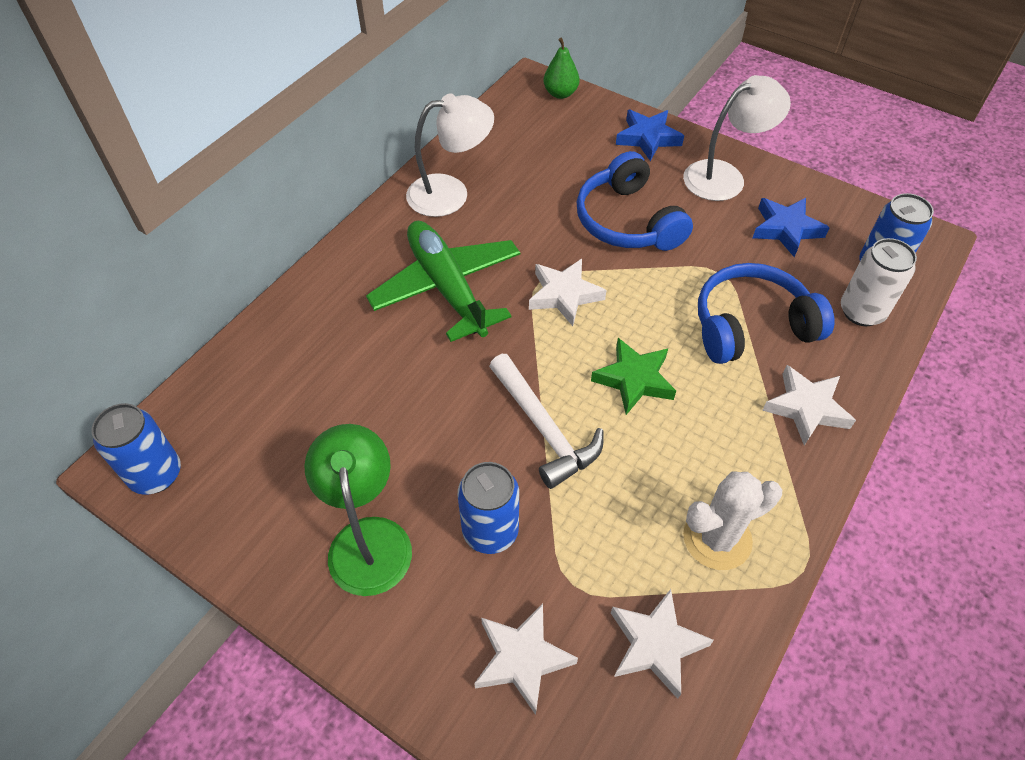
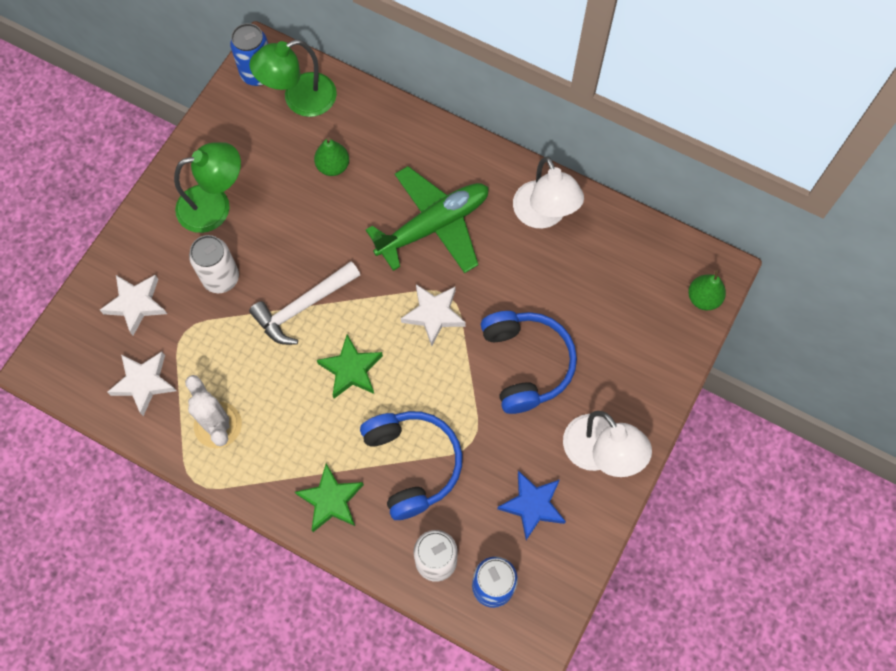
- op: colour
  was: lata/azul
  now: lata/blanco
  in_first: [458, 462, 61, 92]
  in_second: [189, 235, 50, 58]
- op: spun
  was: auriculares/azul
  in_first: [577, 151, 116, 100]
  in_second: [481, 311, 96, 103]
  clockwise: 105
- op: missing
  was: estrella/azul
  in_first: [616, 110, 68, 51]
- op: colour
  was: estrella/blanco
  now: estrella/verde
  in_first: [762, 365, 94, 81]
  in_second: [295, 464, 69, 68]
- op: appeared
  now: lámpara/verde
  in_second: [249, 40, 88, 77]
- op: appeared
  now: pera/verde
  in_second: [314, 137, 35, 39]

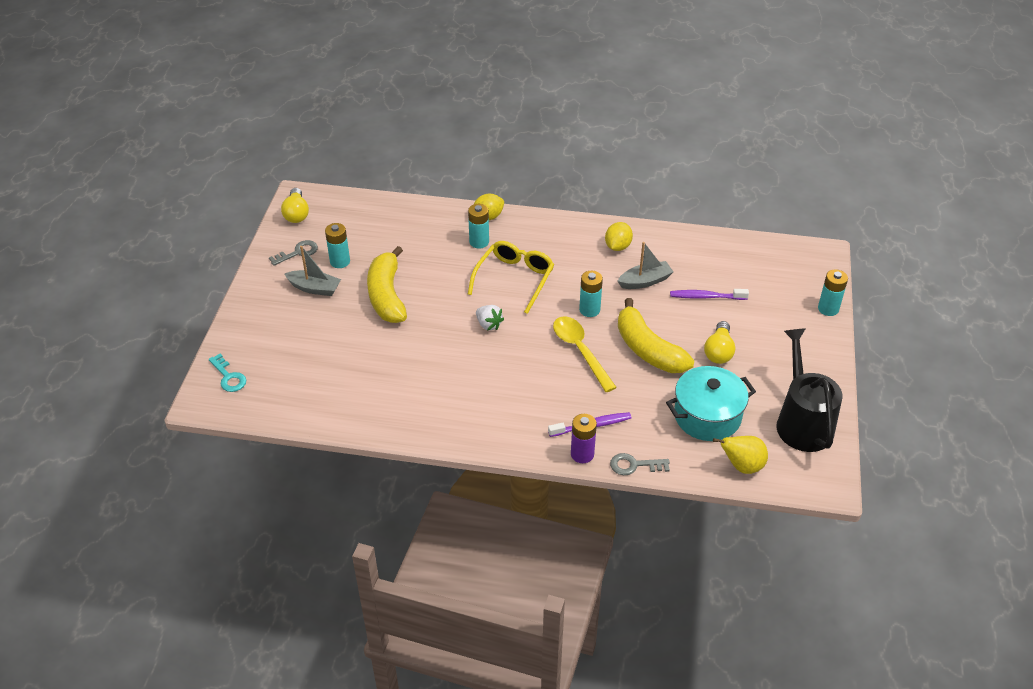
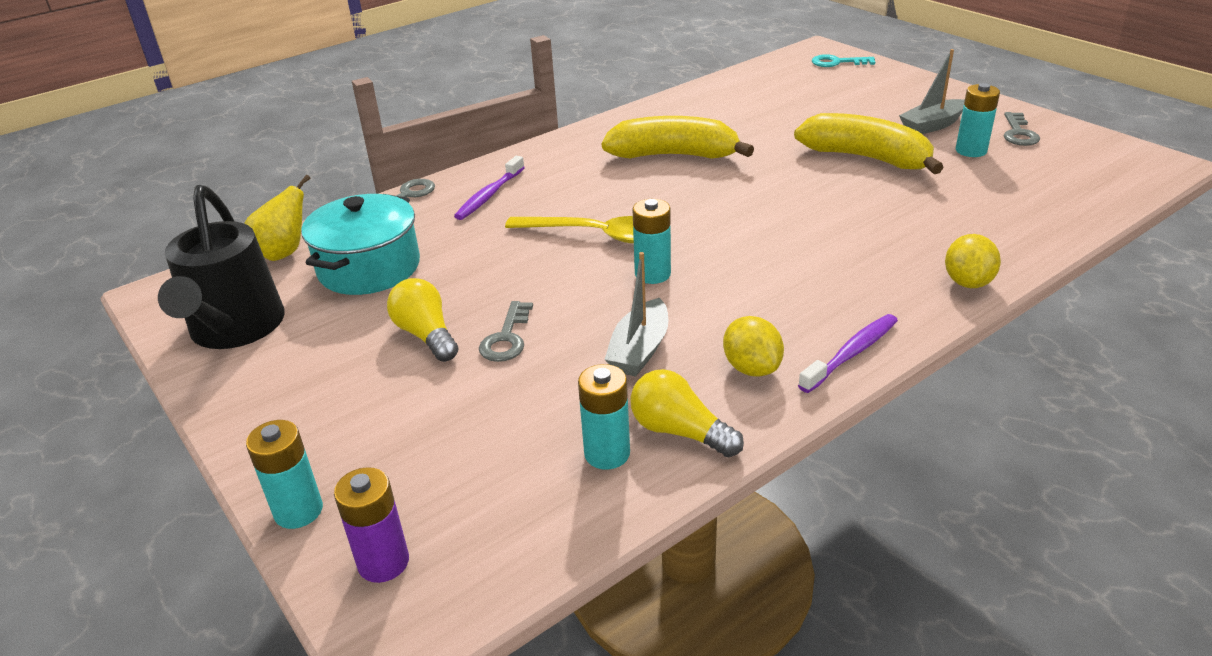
- op: relocated
  was: bombilla/amarillo
  in_first: [281, 188, 28, 35]
  in_second: [630, 369, 114, 88]
- op: relocated
  was: pila/turquesa
  in_first: [468, 204, 21, 45]
  in_second: [578, 364, 52, 106]
- op: missing
  was: gafas/amarillo
  in_first: [468, 241, 86, 73]
- op: missing
  was: fresa/blanco
  in_first: [476, 305, 28, 25]
- op: relocated
  was: pila/morado
  in_first: [571, 414, 26, 49]
  in_second: [334, 467, 75, 116]
- op: relocated
  was: plátano/amarillo
  in_first: [618, 298, 76, 75]
  in_second: [601, 116, 153, 43]
- op: relocated
  was: cepillo de dientes/morado
  in_first: [670, 289, 79, 11]
  in_second: [798, 314, 100, 79]
- op: spun
  was: regadera/negro
  in_first: [776, 328, 66, 124]
  in_second: [158, 185, 127, 164]
  clockwise: 45
- op: appeared
  now: llave/gris
  in_second: [479, 301, 54, 61]

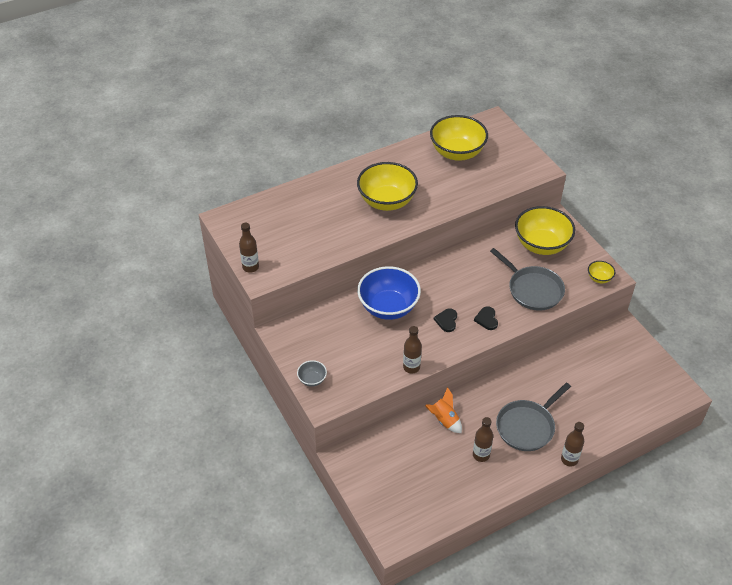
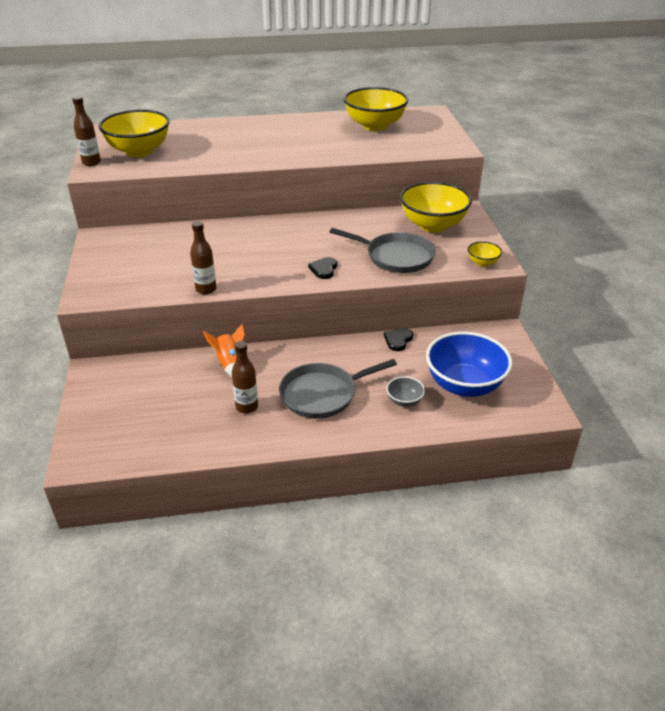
- op: relocated
  was: cuenco/gris
  in_first: [297, 360, 30, 27]
  in_second: [386, 376, 39, 31]
- op: relocated
  was: cuenco/amarillo
  in_first: [357, 162, 61, 49]
  in_second: [99, 109, 71, 48]
- op: relocated
  was: cuenco/azul
  in_first: [357, 266, 64, 54]
  in_second: [426, 332, 86, 65]
- op: relocated
  was: corazón/negro
  in_first: [434, 309, 23, 23]
  in_second: [384, 328, 29, 23]
- op: spun
  was: sartén/gris
  in_first: [490, 248, 75, 63]
  in_second: [330, 228, 105, 45]
  clockwise: -45
- op: missing
  was: botella/marrón
  in_first: [561, 422, 23, 45]

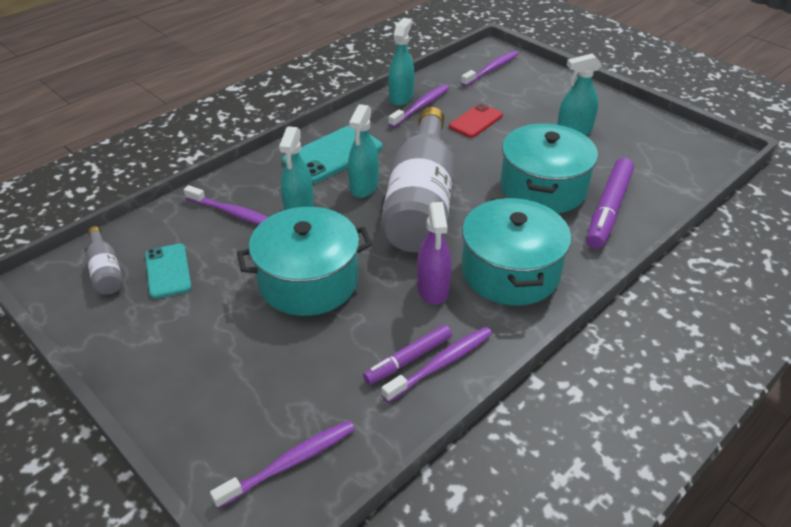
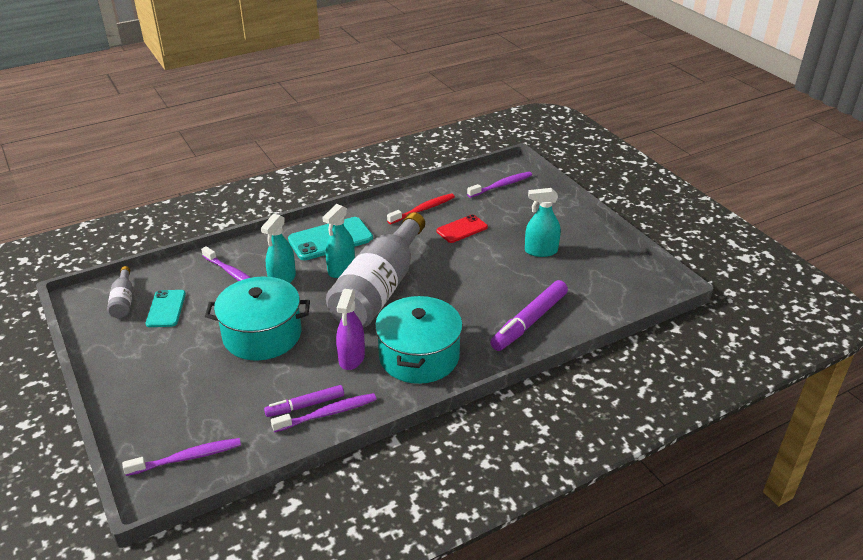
- op: missing
  was: pulverizador/turquesa
  in_first: [388, 18, 27, 88]
- op: colour
  was: cepillo de dientes/morado
  now: cepillo de dientes/rojo
  in_first: [389, 84, 60, 44]
  in_second: [387, 193, 68, 31]
- op: missing
  was: olla/turquesa
  in_first: [500, 124, 98, 89]

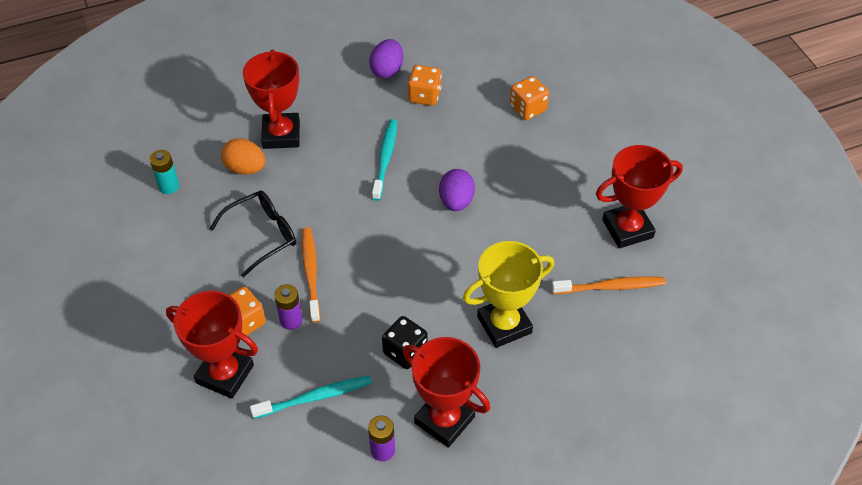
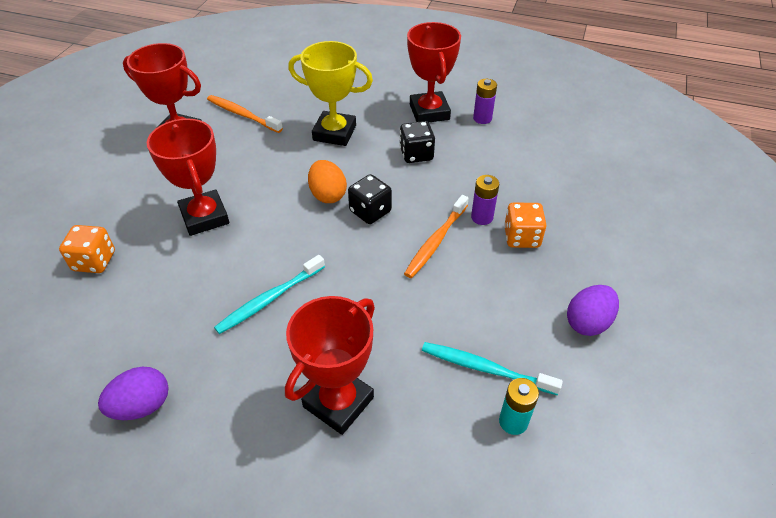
- op: relocated
  was: trofeo/rojo
  in_first: [166, 291, 92, 108]
  in_second: [147, 118, 82, 118]
- op: missing
  was: gafas/negro
  in_first: [210, 190, 86, 87]
- op: relocated
  was: huevo/naranja
  in_first: [221, 138, 44, 37]
  in_second: [308, 160, 39, 43]
- op: relocated
  was: cepillo de dientes/turquesa
  in_first: [250, 375, 122, 44]
  in_second: [422, 342, 141, 53]
- op: missing
  was: dado/naranja
  in_first: [408, 65, 34, 41]
- op: relocated
  was: huevo/morado
  in_first: [439, 169, 36, 42]
  in_second: [567, 285, 52, 51]
- op: appeared
  now: dado/negro
  in_second: [348, 174, 44, 50]

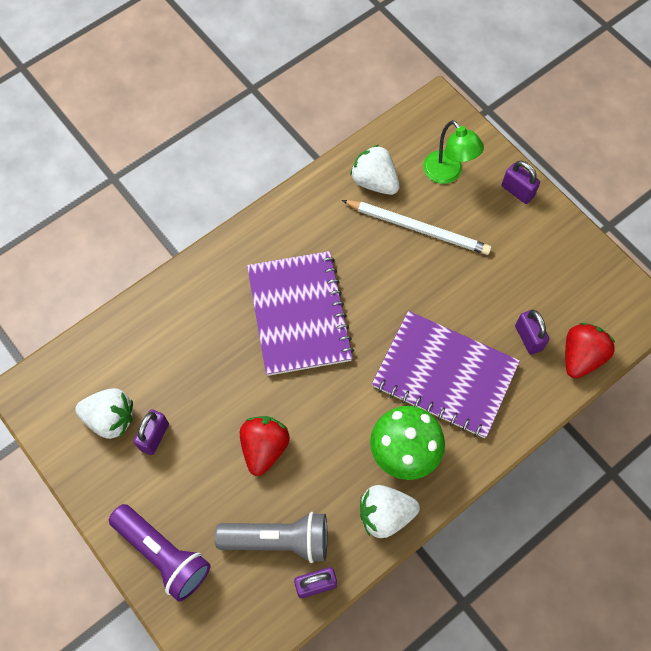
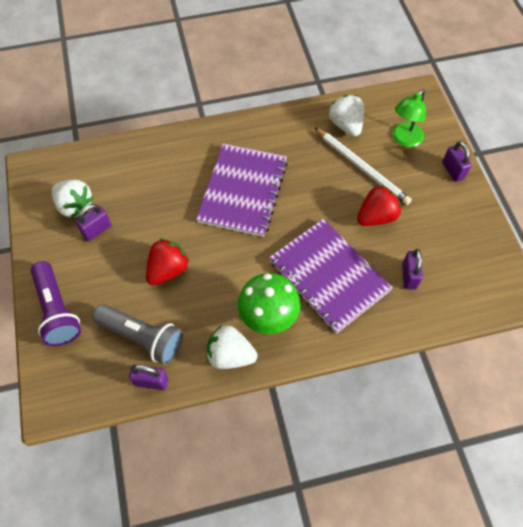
- op: spun
  was: lámpara/verde
  in_first: [423, 120, 61, 64]
  in_second: [392, 89, 34, 58]
  clockwise: 45
- op: relocated
  was: fresa/rojo
  in_first: [565, 323, 50, 56]
  in_second: [357, 185, 44, 41]

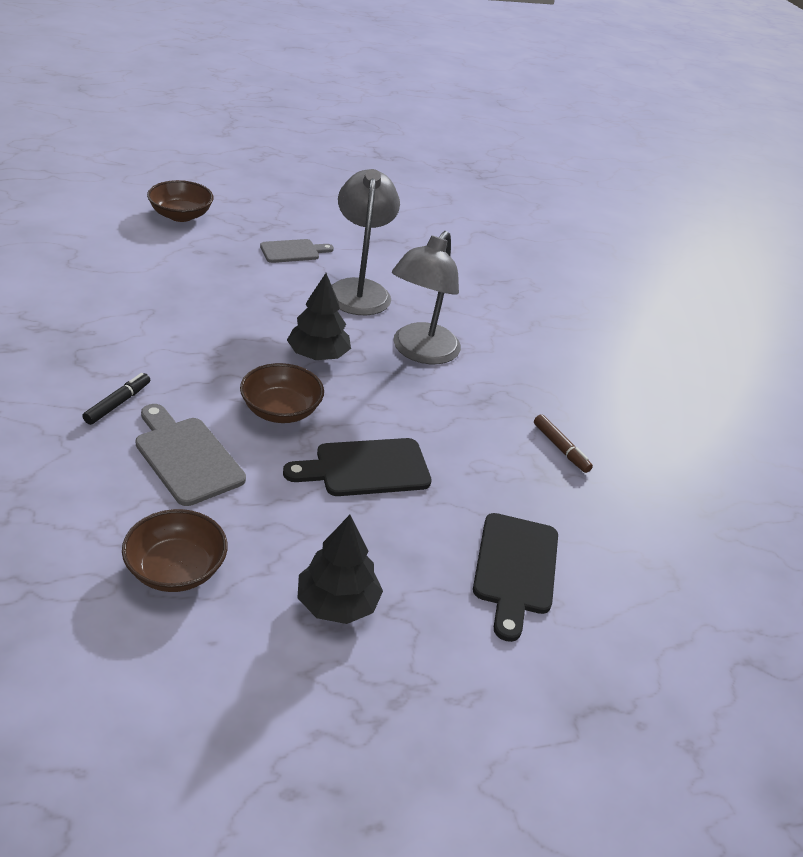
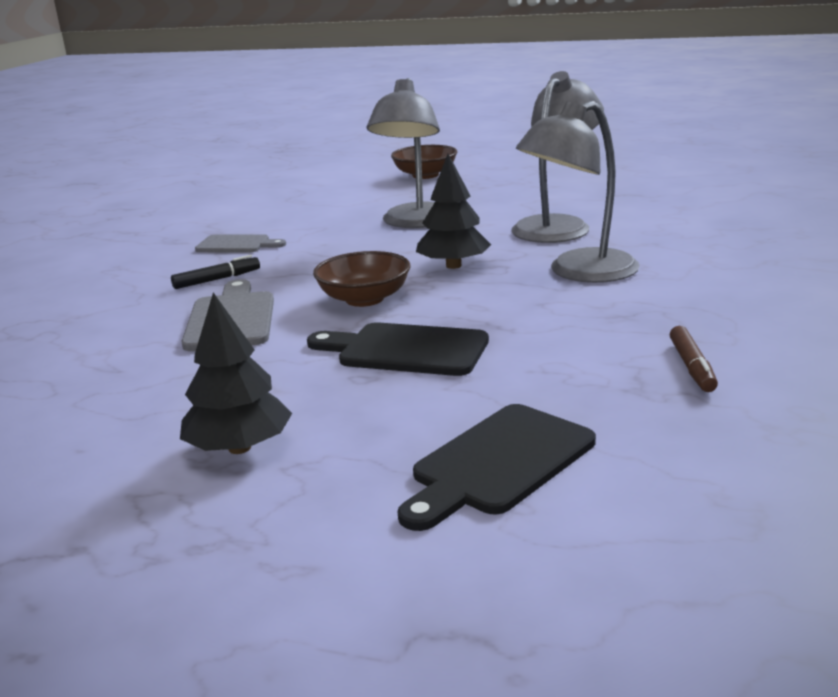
- op: missing
  was: cuenco/marrón
  in_first: [122, 509, 106, 83]
- op: relocated
  was: tabla de cortar/gris
  in_first: [260, 239, 74, 24]
  in_second: [195, 234, 91, 18]
- op: appeared
  now: lámpara/gris
  in_second: [367, 78, 73, 150]

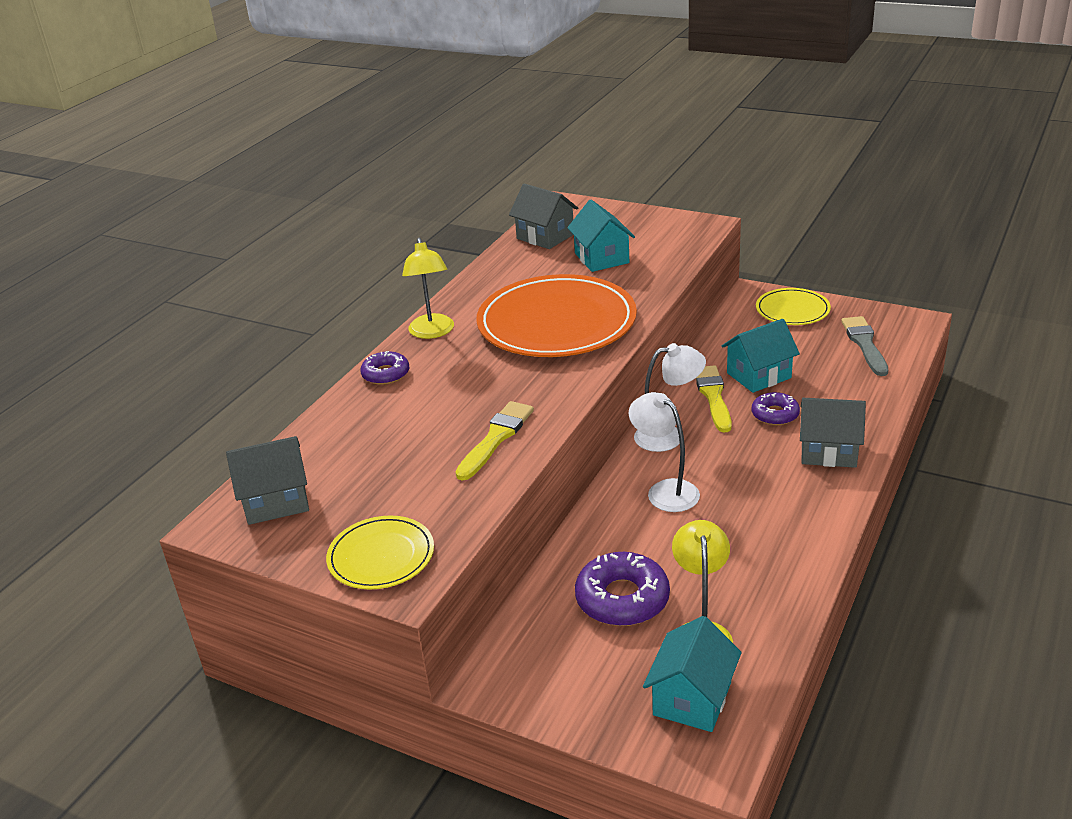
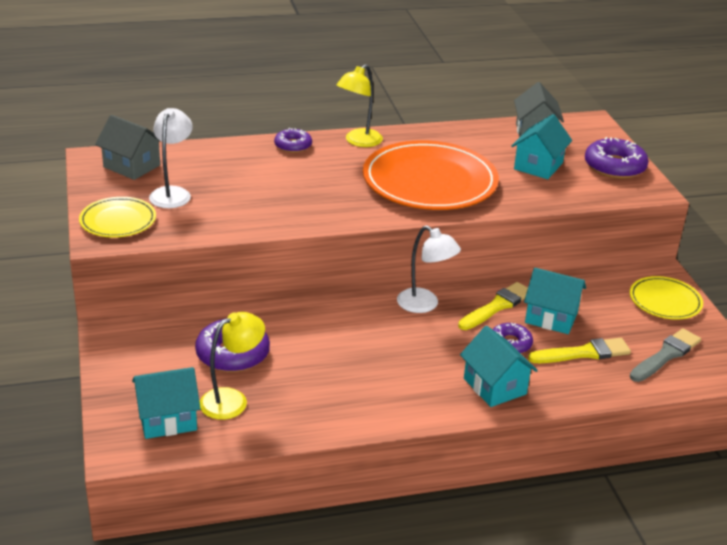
- op: relocated
  was: pincel/amarillo
  in_first: [455, 401, 79, 80]
  in_second: [528, 338, 103, 25]
- op: relocated
  was: lámpara/blanco
  in_first: [629, 392, 71, 120]
  in_second: [149, 108, 44, 100]
- op: colour
  was: casa/gris
  now: casa/turquesa
  in_first: [800, 398, 66, 70]
  in_second: [460, 326, 78, 81]
- op: appeared
  now: rosquilla/morado
  in_second: [585, 137, 64, 42]

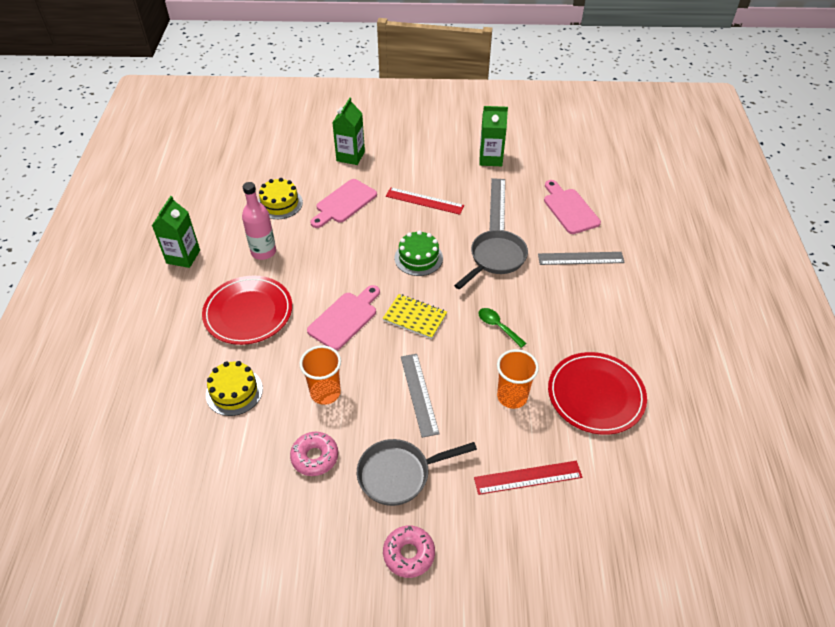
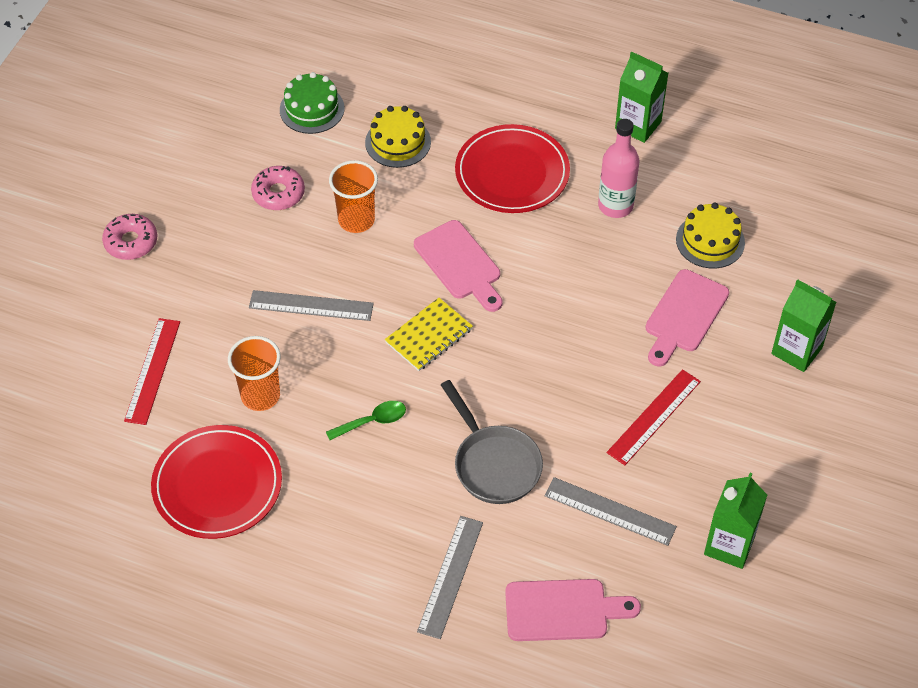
- op: spun
  was: tabla de cortar/rosa
  in_first: [310, 179, 67, 49]
  in_second: [646, 269, 83, 98]
  clockwise: -120
- op: missing
  was: sartén/gris
  in_first: [357, 439, 120, 67]
- op: relocated
  was: tarta/verde
  in_first: [395, 230, 48, 46]
  in_second: [280, 72, 65, 62]

